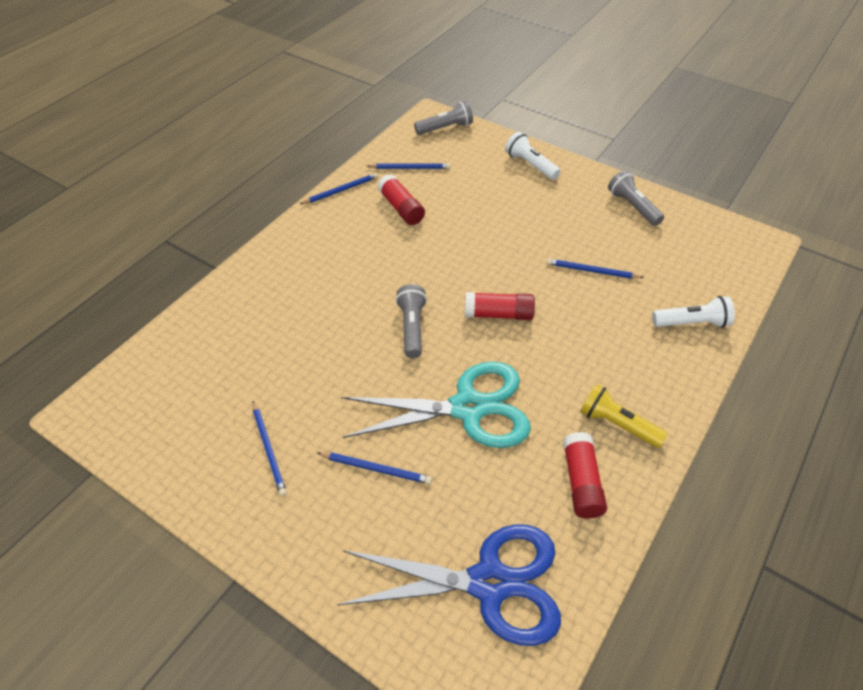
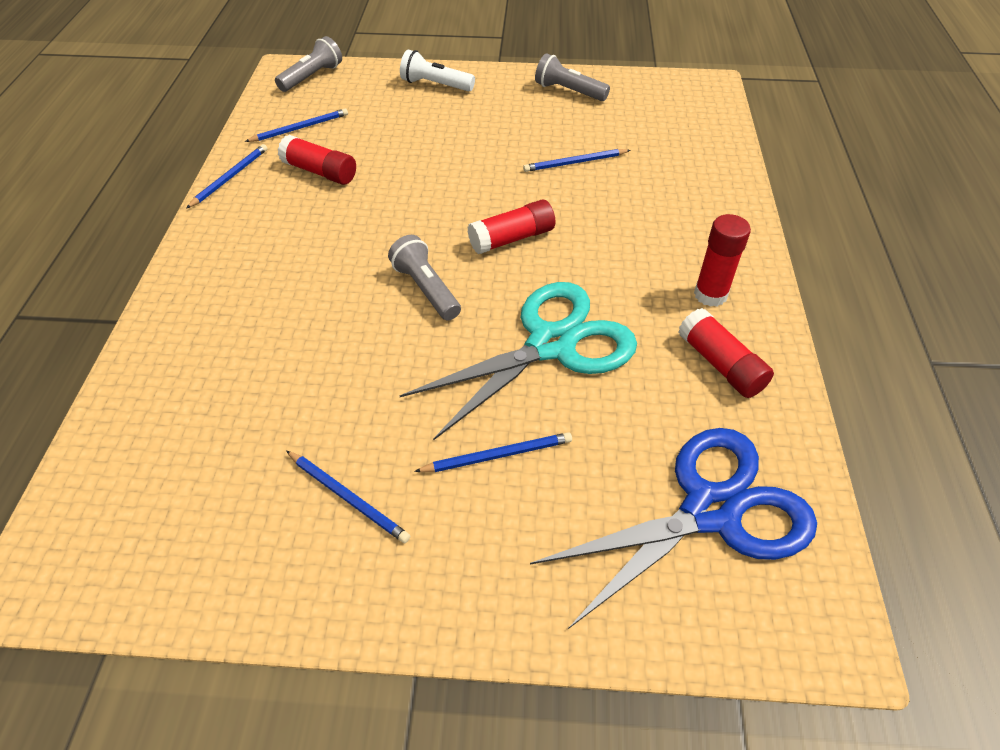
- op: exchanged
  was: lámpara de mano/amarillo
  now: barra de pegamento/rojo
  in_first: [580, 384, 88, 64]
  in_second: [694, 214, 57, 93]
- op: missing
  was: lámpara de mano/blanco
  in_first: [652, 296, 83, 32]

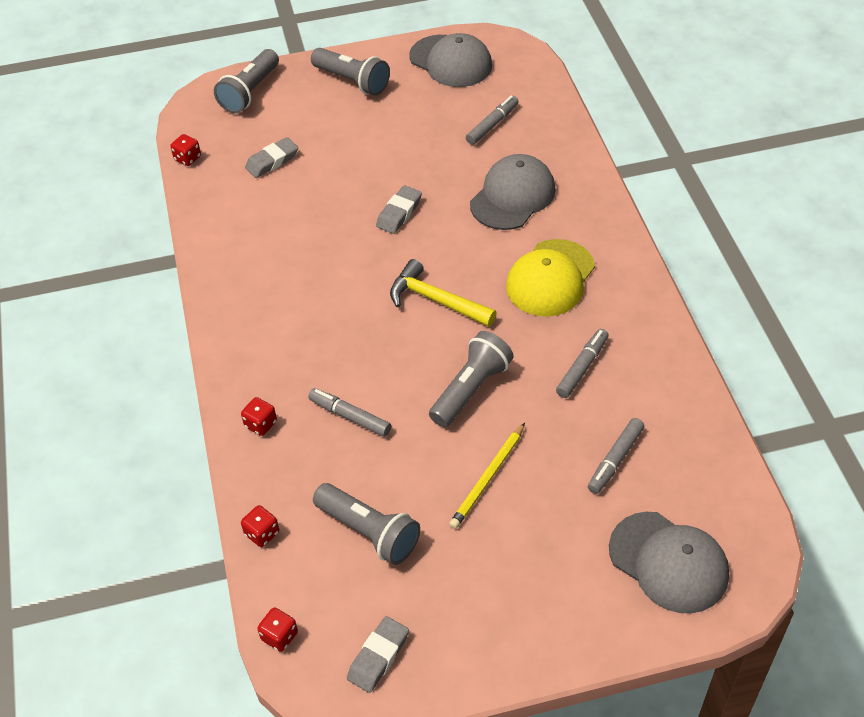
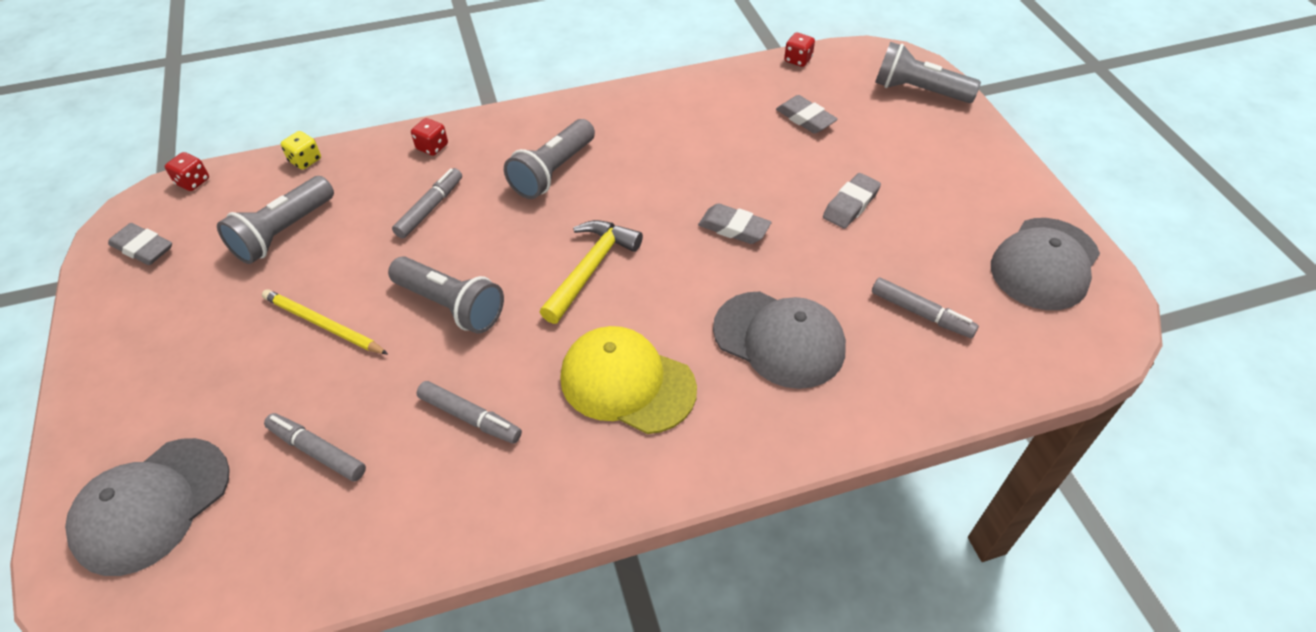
- op: colour
  was: dado/rojo
  now: dado/amarillo
  in_first: [241, 505, 38, 42]
  in_second: [281, 131, 40, 39]
- op: relocated
  was: lámpara de mano/gris
  in_first: [311, 48, 79, 48]
  in_second: [504, 119, 91, 80]
- op: appeared
  now: goma de borrar/gris
  in_second: [823, 173, 58, 56]

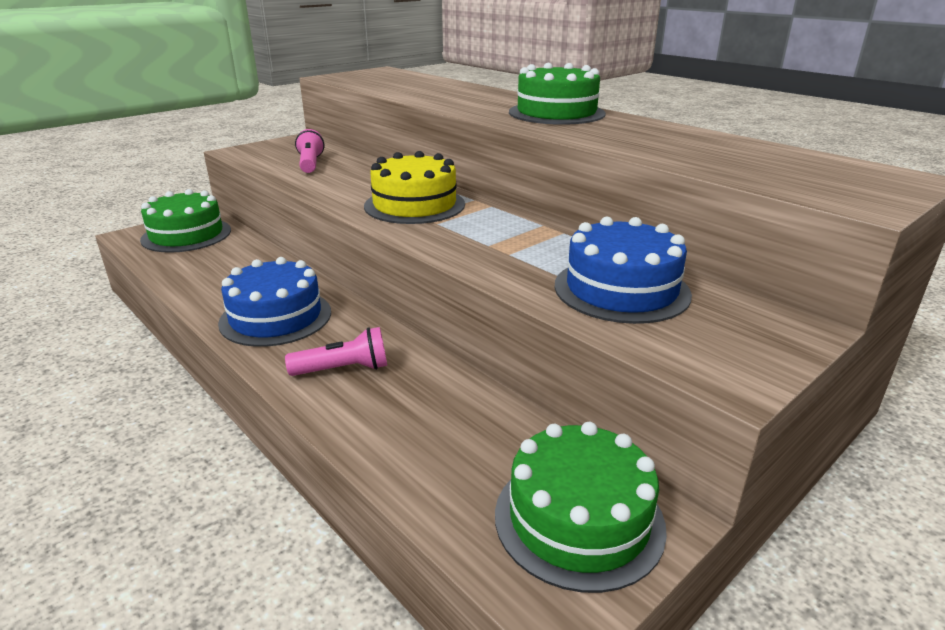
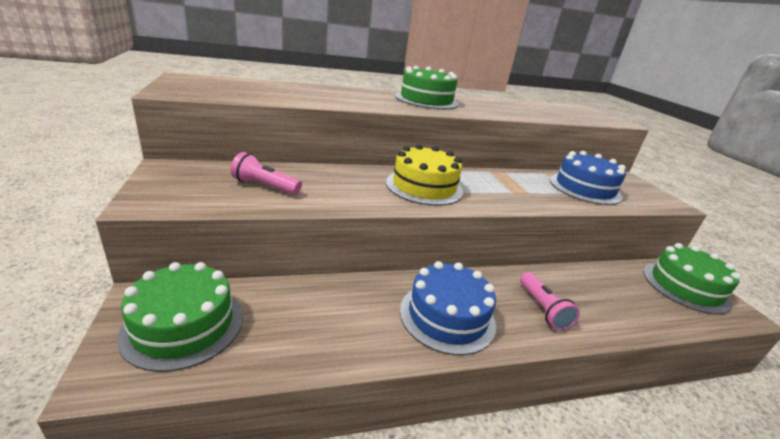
- op: spun
  was: lámpara de mano/rosa
  in_first: [285, 327, 102, 49]
  in_second: [520, 272, 60, 59]
  clockwise: 150

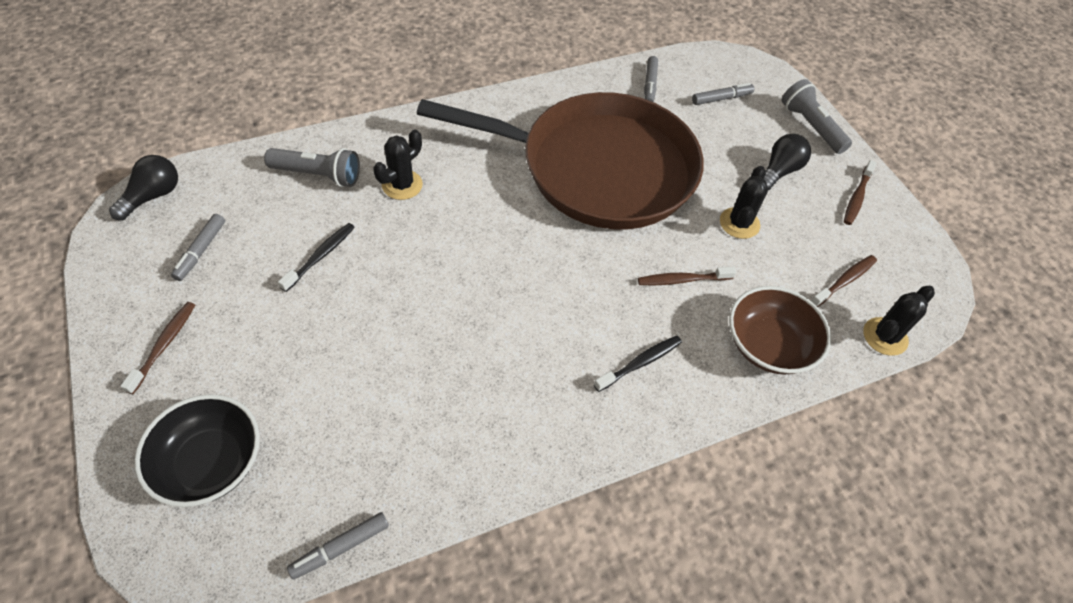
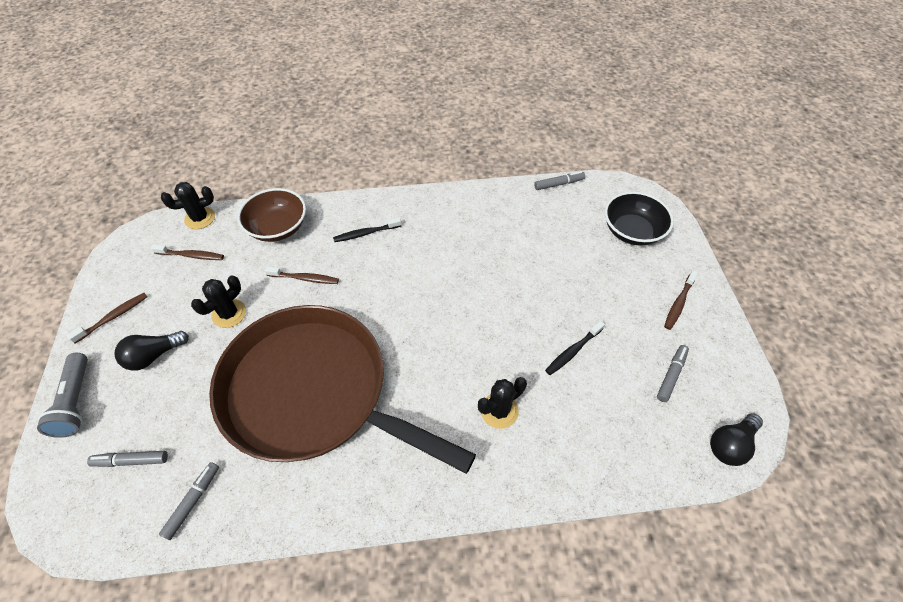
- op: missing
  was: lámpara de mano/gris
  in_first: [264, 148, 96, 39]
- op: spun
  was: cepillo de dientes/marrón
  in_first: [811, 255, 66, 52]
  in_second: [151, 244, 73, 16]
  clockwise: -150

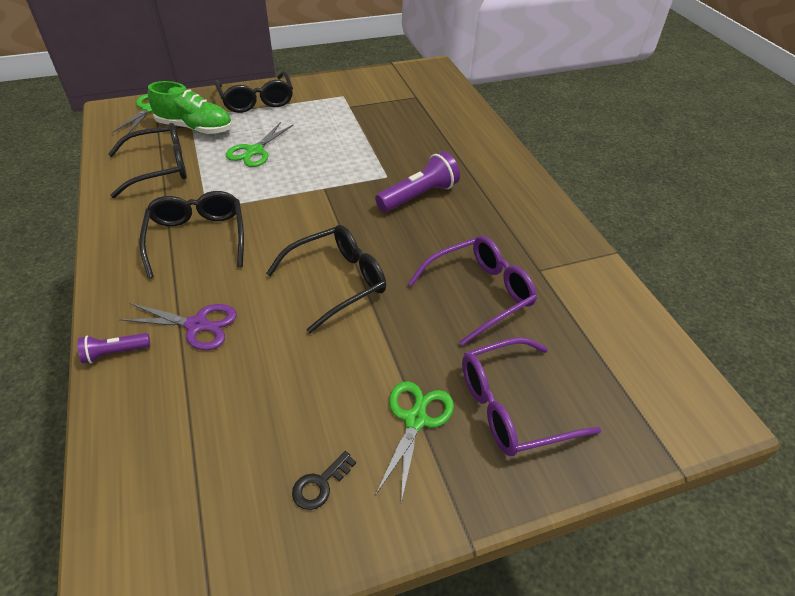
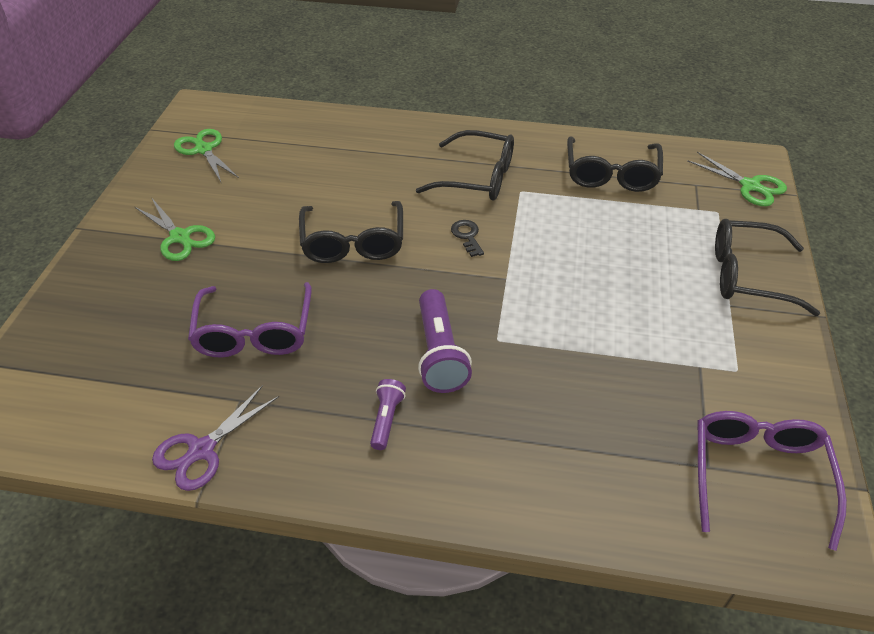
- op: relocated
  was: lámpara de mano/morado
  in_first: [77, 333, 73, 31]
  in_second: [370, 379, 36, 71]
- op: relocated
  was: tijeras/morado
  in_first: [119, 303, 118, 47]
  in_second: [152, 385, 127, 106]
- op: missing
  was: zapato/verde
  in_first: [148, 81, 84, 53]
- op: relocated
  was: tijeras/verde
  in_first: [226, 122, 67, 45]
  in_second: [174, 129, 65, 53]
- op: relocated
  was: llave/negro
  in_first: [292, 451, 64, 59]
  in_second: [451, 220, 33, 37]
- op: relocated
  was: gafas/morado
  in_first: [462, 337, 139, 119]
  in_second: [697, 411, 150, 140]

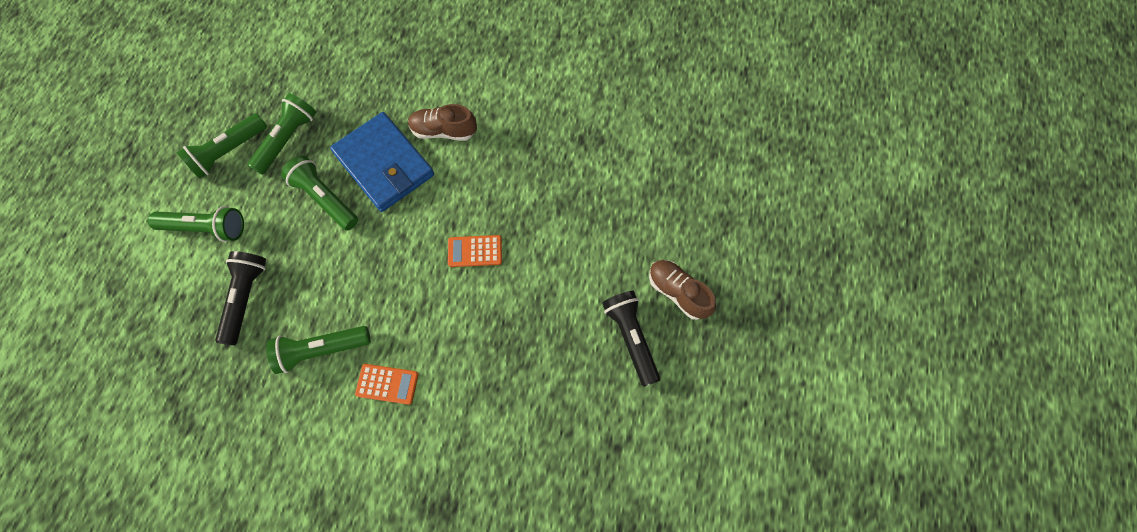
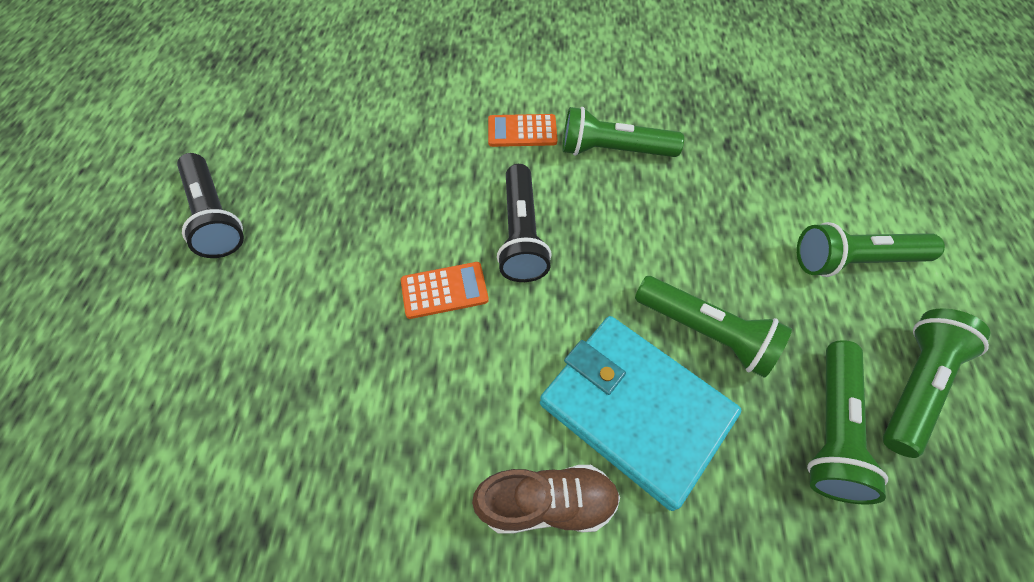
- op: relocated
  was: lámpara de mano/negro
  in_first: [215, 251, 51, 94]
  in_second: [497, 164, 55, 118]
- op: spun
  was: lámpara de mano/verde
  in_first: [266, 326, 105, 48]
  in_second: [563, 107, 121, 50]
  clockwise: -150
- op: colour
  was: cartera/azul
  now: cartera/turquesa
  in_first: [330, 112, 104, 100]
  in_second: [540, 316, 201, 195]
- op: missing
  was: zapato/marrón
  in_first: [649, 260, 67, 60]

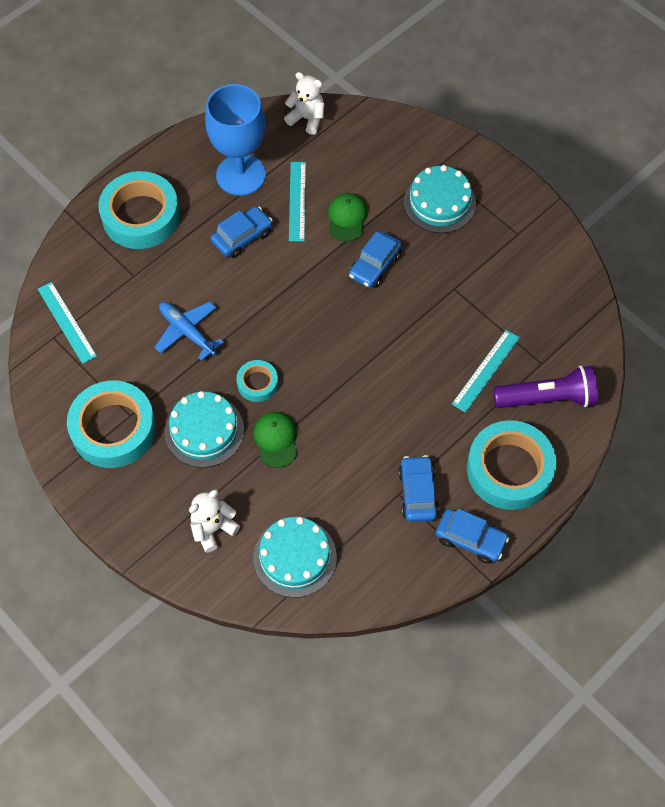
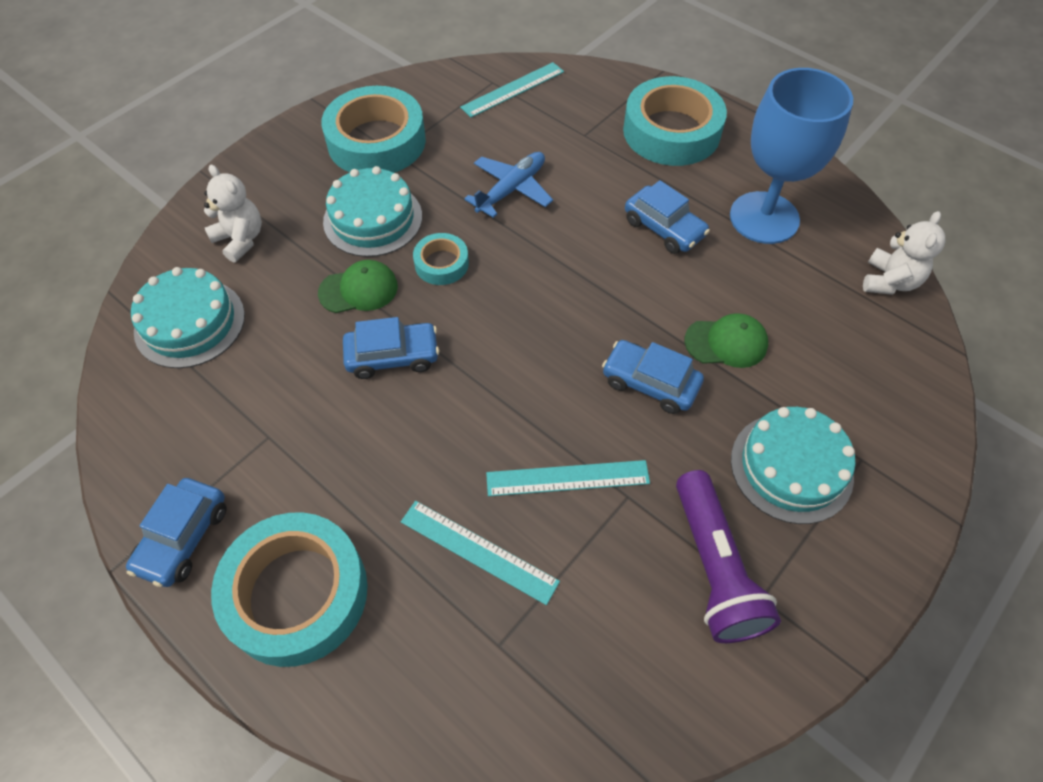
- op: relocated
  was: regla/turquesa
  in_first: [289, 162, 17, 79]
  in_second: [486, 460, 164, 36]
- op: relocated
  was: coche/azul
  in_first: [398, 455, 41, 67]
  in_second: [343, 317, 96, 62]
- op: relocated
  was: lámpara de mano/morado
  in_first: [493, 365, 105, 43]
  in_second: [676, 470, 105, 173]

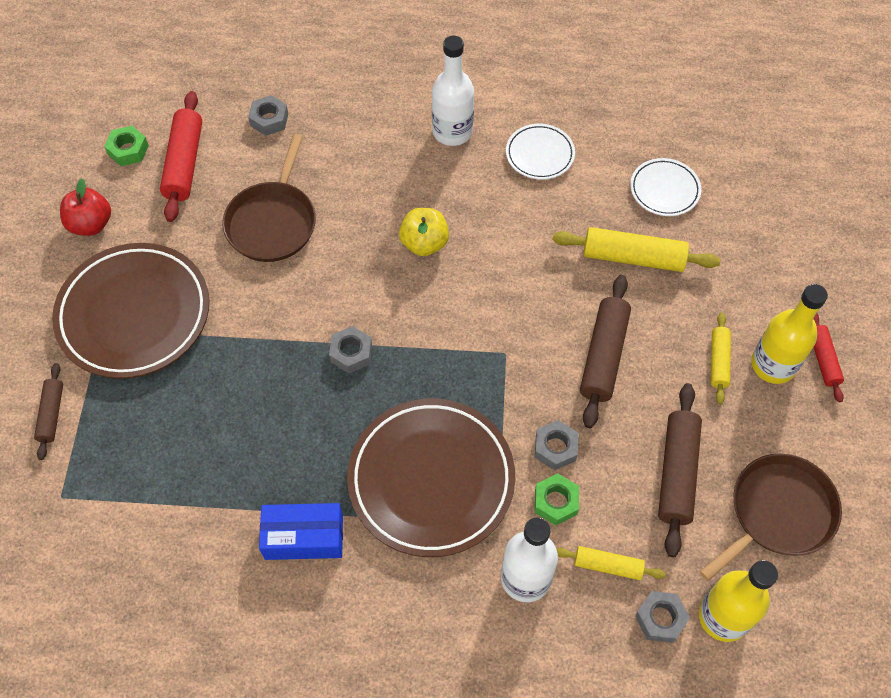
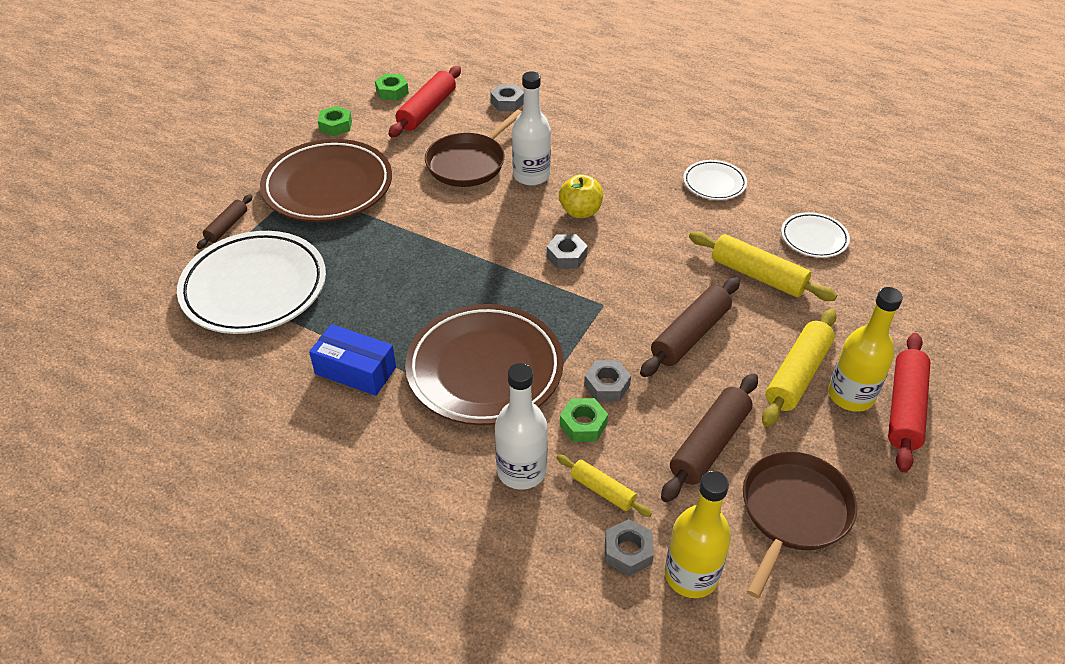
- op: exchanged
  was: manzana/rojo
  now: tuerca/verde
  in_first: [60, 179, 51, 57]
  in_second: [318, 106, 34, 30]
- op: relocated
  was: tuerca/gris
  in_first: [329, 326, 43, 47]
  in_second: [547, 234, 41, 35]
- op: relocated
  was: botella/blanco
  in_first: [432, 36, 42, 110]
  in_second: [512, 71, 39, 115]
- op: spun
  was: sartén/marrón
  in_first: [700, 453, 142, 128]
  in_second: [743, 451, 114, 147]
  clockwise: -45
- op: size
  was: rodillo/amarillo
  in_first: [711, 313, 20, 91]
  in_second: [762, 309, 75, 118]
  ratio: 1.72
- op: size
  was: rodillo/rojo
  in_first: [813, 313, 31, 89]
  in_second: [888, 333, 42, 140]
  ratio: 1.72
- op: appeared
  now: plato/blanco
  in_second: [177, 231, 149, 103]

